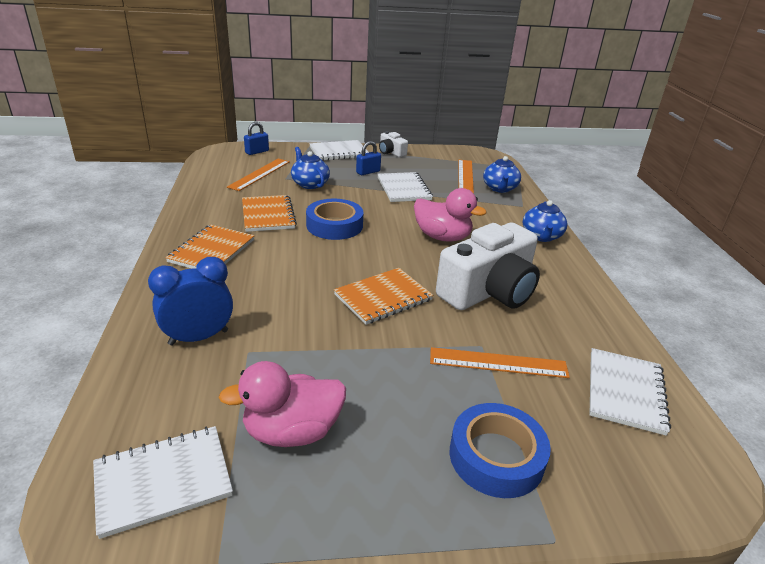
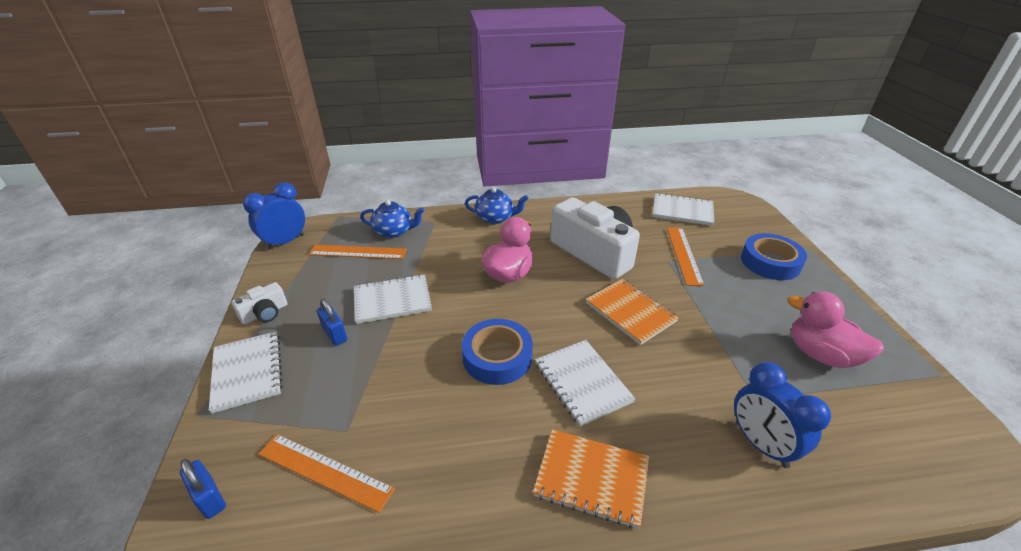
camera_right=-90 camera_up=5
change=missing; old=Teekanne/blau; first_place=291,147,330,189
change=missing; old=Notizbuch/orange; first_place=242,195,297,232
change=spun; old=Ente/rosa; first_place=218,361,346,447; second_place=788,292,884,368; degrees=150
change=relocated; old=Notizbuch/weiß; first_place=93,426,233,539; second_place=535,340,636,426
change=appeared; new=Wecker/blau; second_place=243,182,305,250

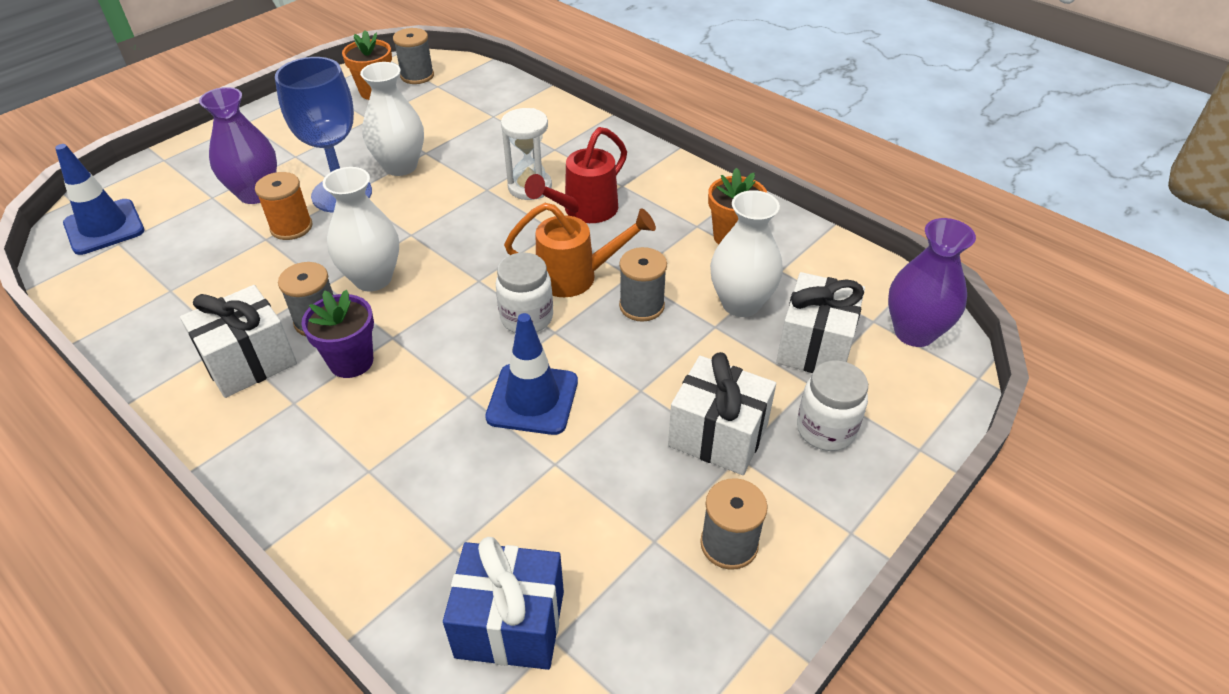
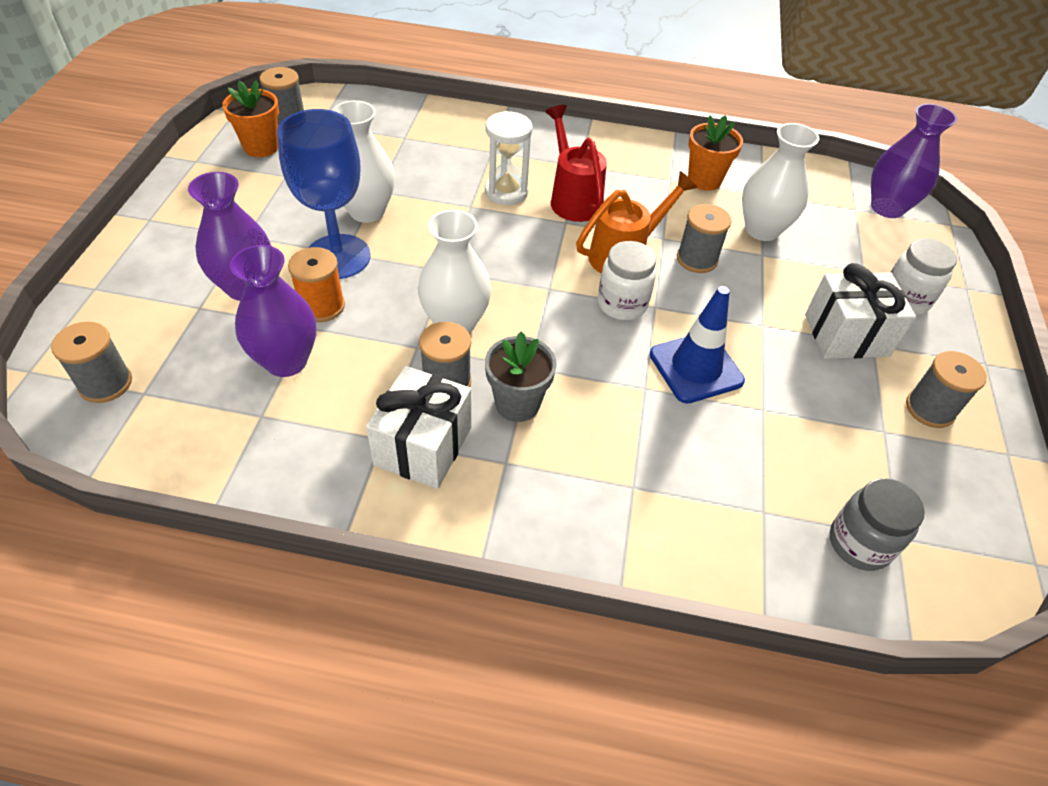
camera_right=-35 camera_up=5
change=spun; old=Gießkanne/rot; first_place=525,127,627,223; second_place=545,105,607,222; degrees=150
change=exchanged; old=Leitkegel/blau; new=Garnrolle/grau; first_place=55,144,145,255; second_place=51,322,132,403
change=missing; old=Geschenk/weiß; first_place=776,272,865,373
change=colour; old=Blumentopf/lila; new=Blumentopf/grau; first_place=301,290,374,378; second_place=485,331,557,422
change=exchanged; old=Geschenk/blau; new=Einmachglas/grau; first_place=443,537,564,670; second_place=830,478,925,571
change=appeared; new=Vase/lila; second_place=230,245,316,377

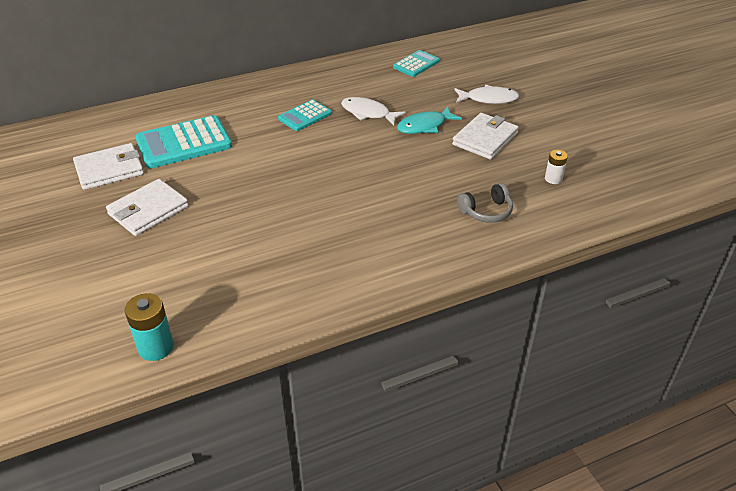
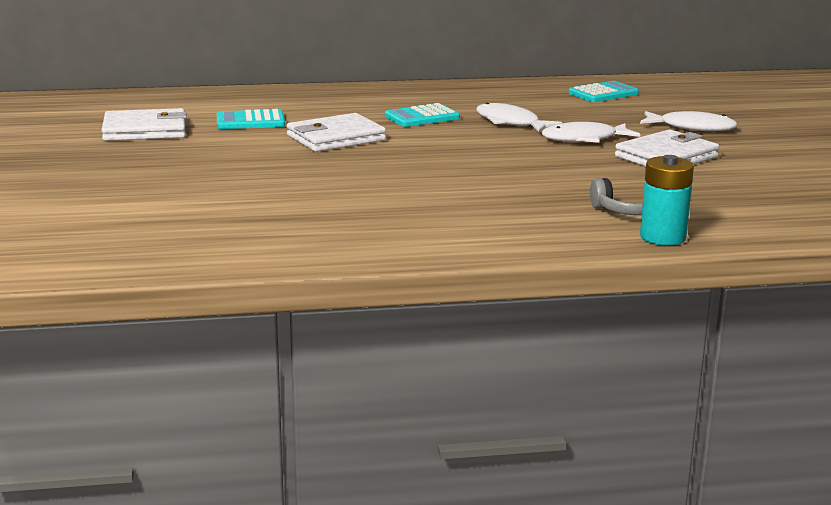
camera_right=15 camera_up=-20
change=colour; old=Fisch/türkis; new=Fisch/weiß; first_place=397,106,462,134; second_place=542,122,640,143
change=size; old=Taschenrechner/türkis; first_place=135,115,232,168; second_place=216,109,285,129; factor=0.58
change=missing; old=Batterie/weiß; first_place=545,150,568,184
change=relocated; old=Geldbörse/weiß; first_place=106,179,189,236; second_place=287,113,386,152
change=relocated; old=Batterie/türkis; first_place=125,293,174,361; second_place=640,155,694,245

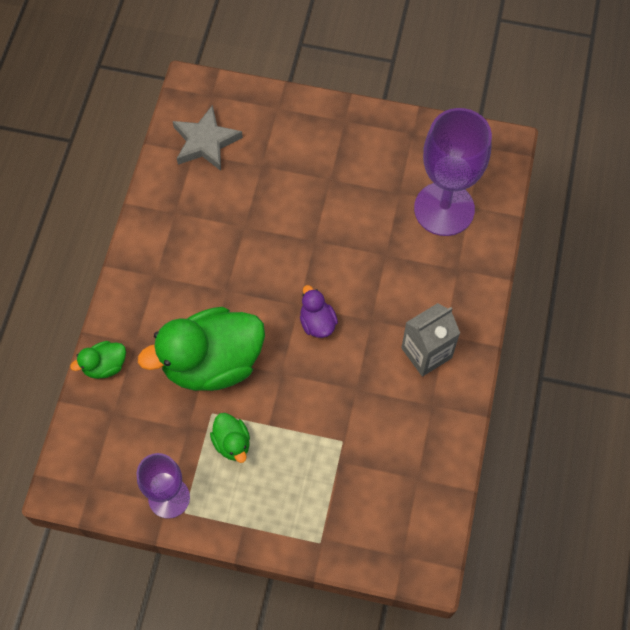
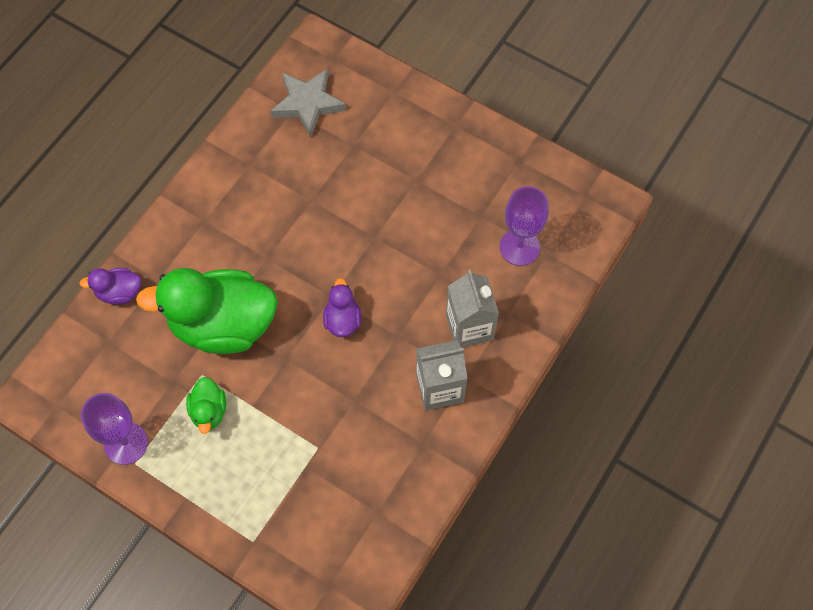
camera_right=20 camera_up=0
change=size; old=Kelch/lila; first_place=414,108,492,236; second_place=500,186,549,266; factor=0.62
change=colour; old=Ente/grün; new=Ente/lila; first_place=70,341,126,379; second_place=79,268,141,305
change=appeared; new=Getränkekarton/grau; second_place=446,270,499,348

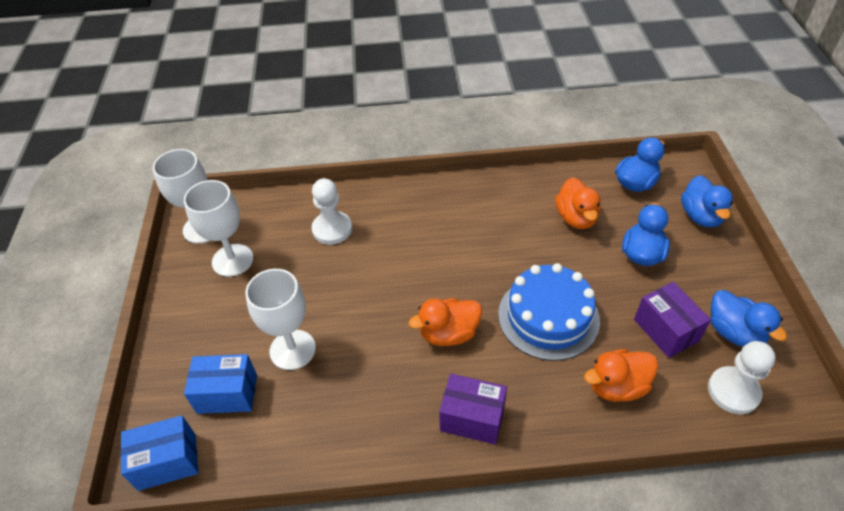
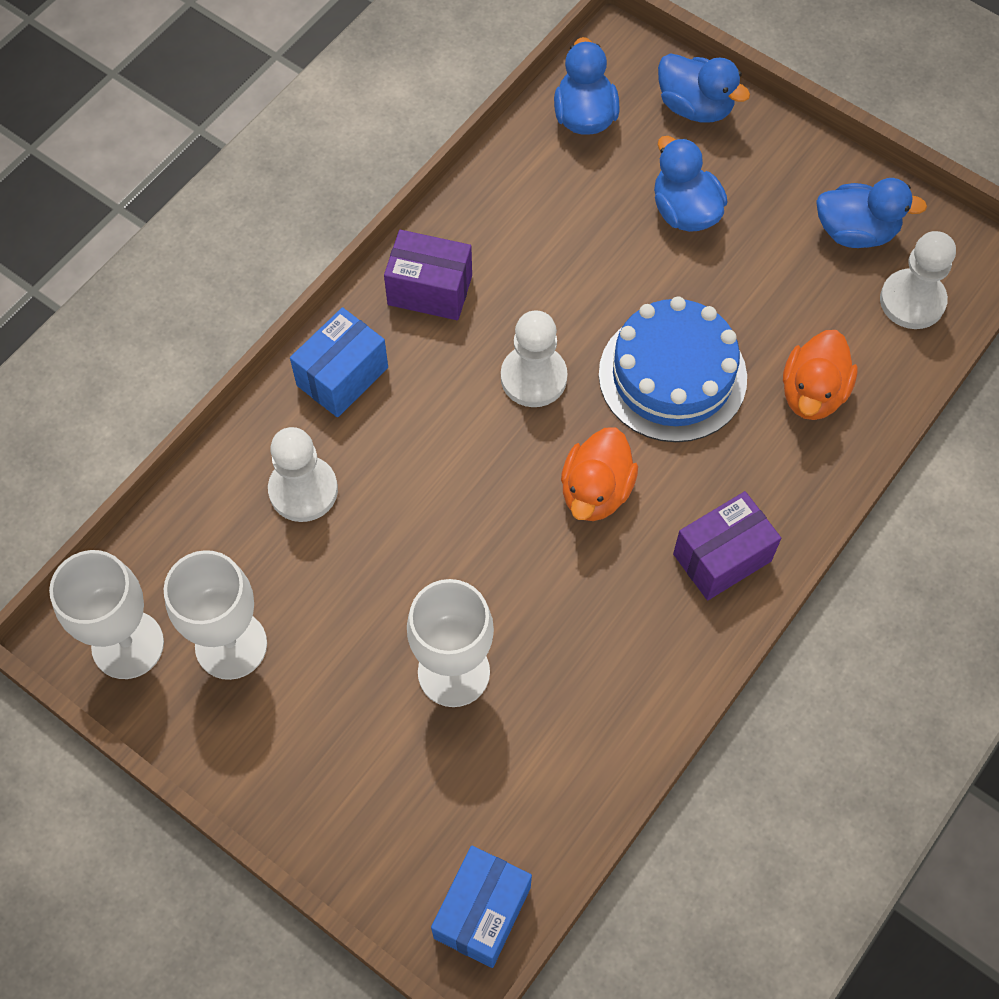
camera_right=-50 camera_up=15
change=missing; old=Ente/orange; first_place=555,177,601,229
change=relocated; old=Schachtel/lila; first_place=634,282,711,358; second_place=384,230,472,320
change=relocated; old=Schachtel/blau; first_place=184,354,257,414; second_place=290,307,388,417
change=appeared; new=Bauer/weiß; second_place=501,310,567,407

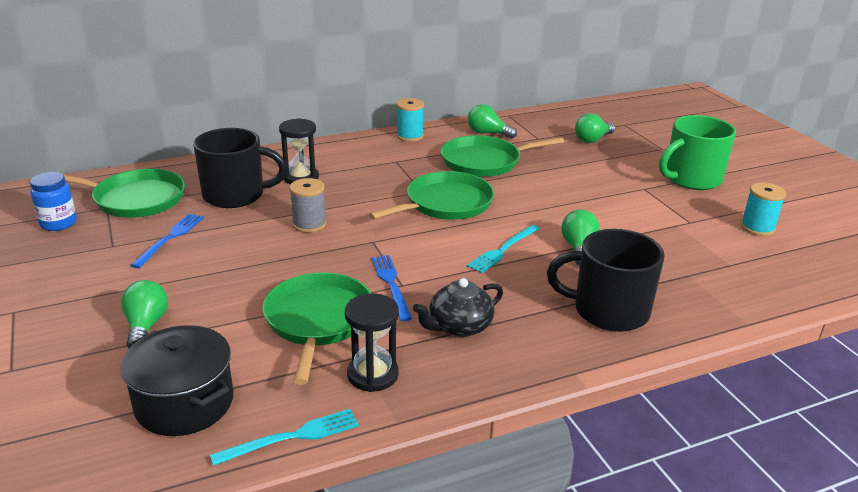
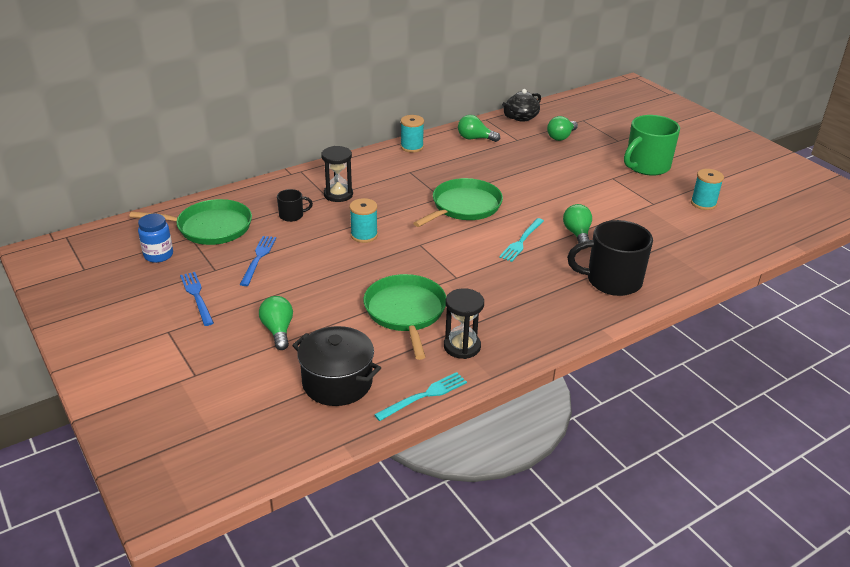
camera_right=-10 camera_up=5
change=size; old=Tasse/schwarz; first_place=193,128,287,208; second_place=277,189,313,222; factor=0.48
change=missing; old=Pfanne/grün; first_place=441,135,564,177
change=colour; old=Garnrolle/grau; new=Garnrolle/türkis; first_place=290,178,326,233; second_place=350,198,378,243
change=relocated; old=Gabel/blau; first_place=371,255,412,321; second_place=180,272,214,326
change=relocated; old=Teekanne/schwarz; first_place=413,278,503,337; second_place=502,89,541,122

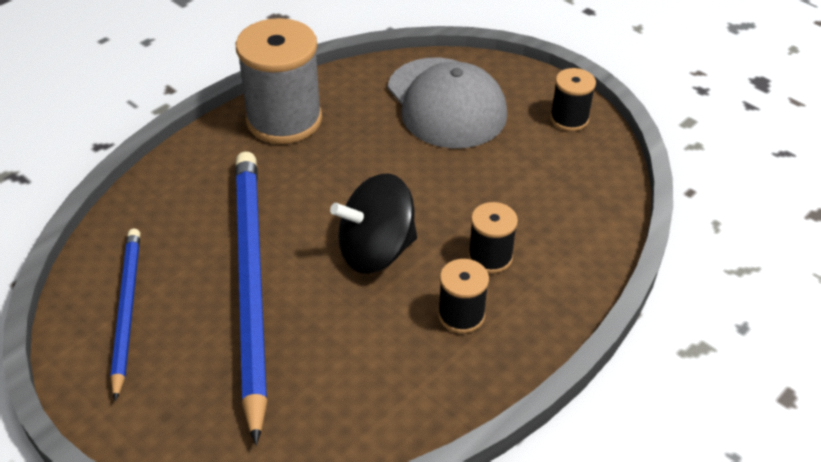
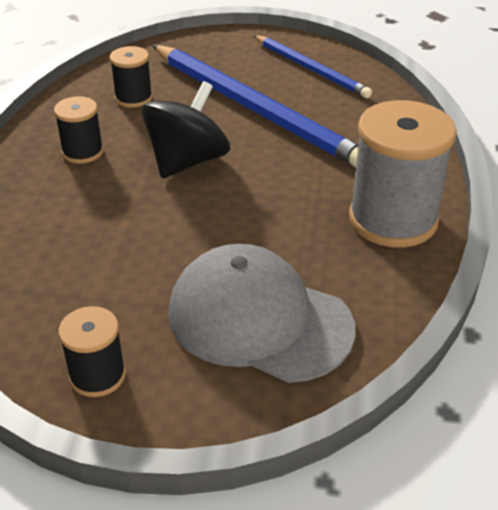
camera_right=145 camera_up=-5
change=relocated; old=Garnrolle/schwarz; first_place=468,202,518,274; second_place=110,46,153,108

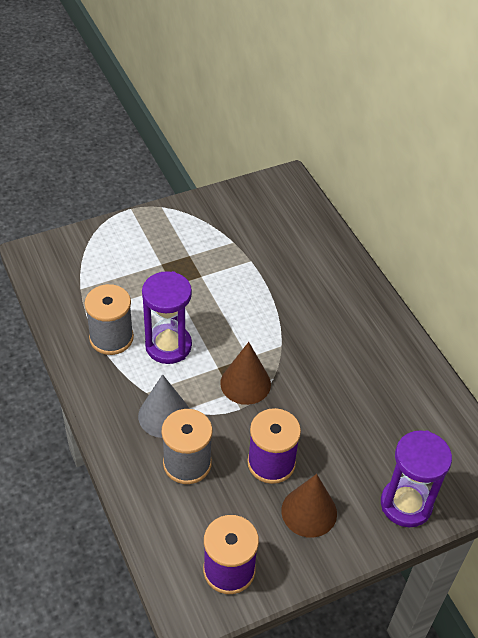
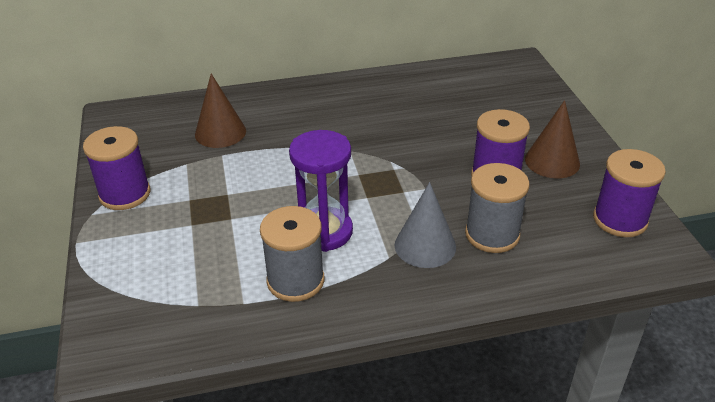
camera_right=-75 camera_up=-10
change=relocated; old=Kegel/braun; first_place=220,342,271,405; second_place=195,74,246,148
change=missing; old=Sanduhr/lila; first_place=381,430,452,527
change=appeared; new=Garnrolle/lila; second_place=83,126,150,210

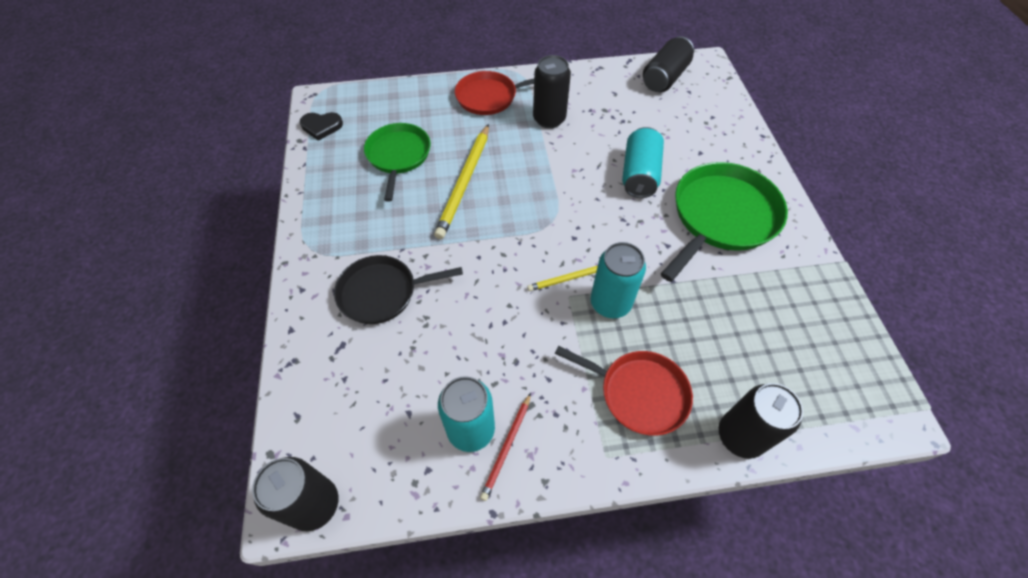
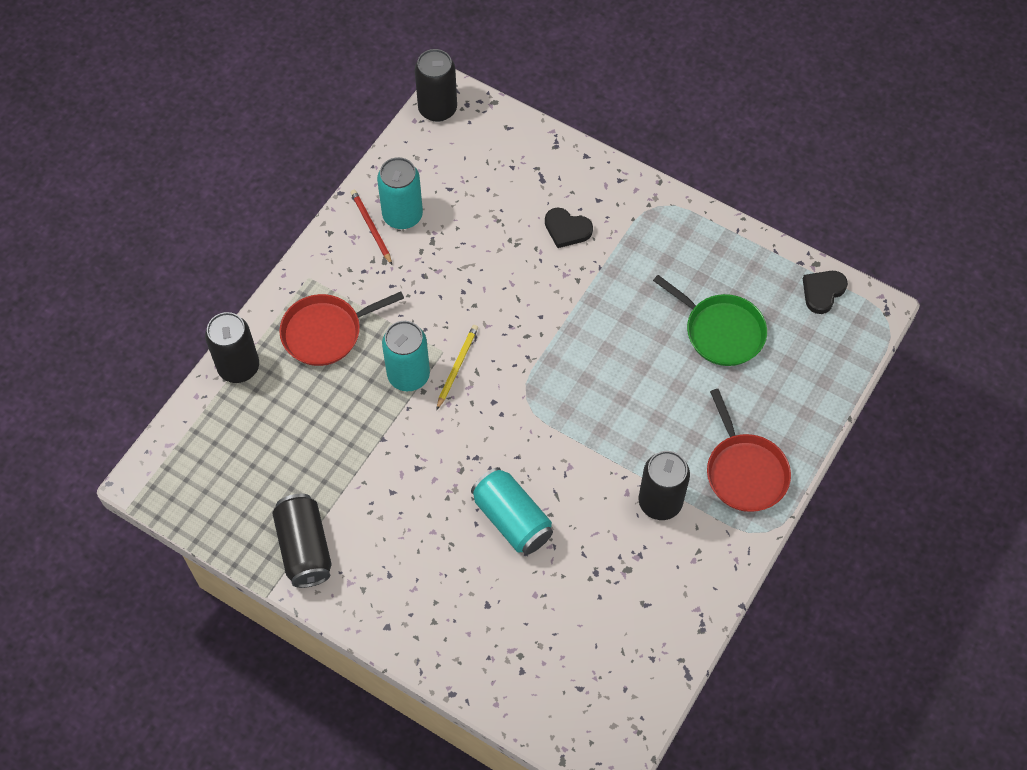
camera_right=130 camera_up=5
change=relocated; old=Dose/schwarz; first_place=643,36,694,92; second_place=272,494,332,588
change=spun; old=Pfanne/rot; first_place=455,71,534,115; second_place=707,389,791,512; degrees=135
change=missing; old=Bleistift/gelb; first_place=434,124,489,239
change=missing; old=Pfanne/grün; first_place=661,162,788,282
change=exchanged; old=Pfanne/schwarz; new=Herz/schwarz; first_place=334,255,463,324; second_place=545,208,593,248

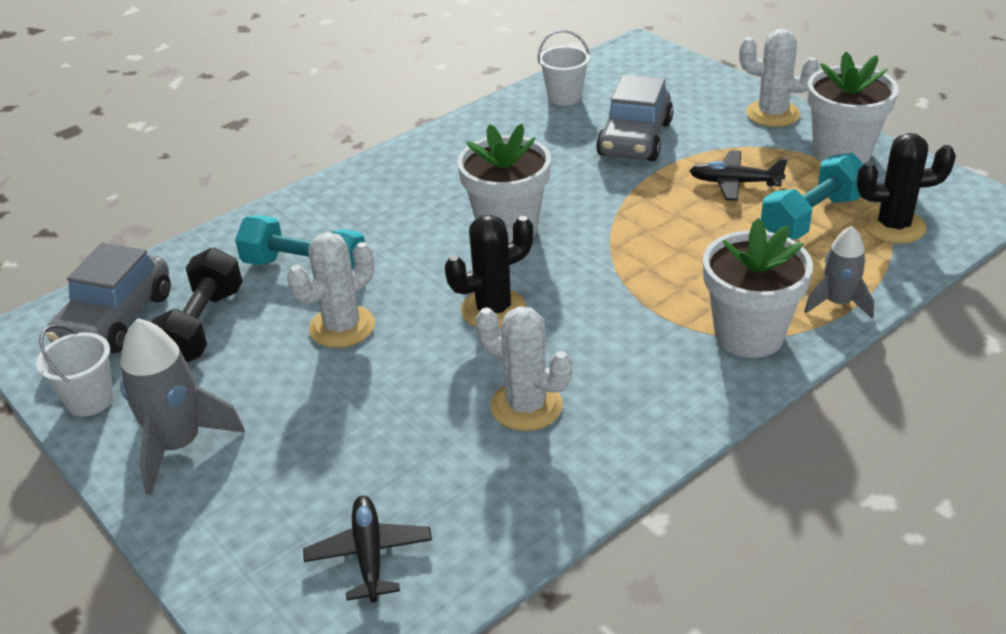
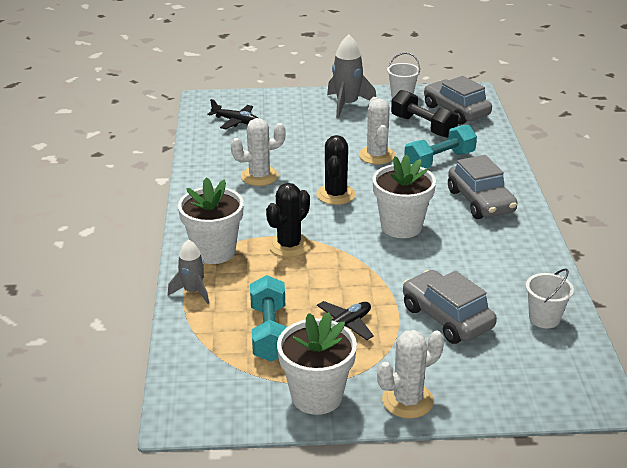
camera_right=125 camera_up=-5
change=relocated; old=Kaktus/schwarz; first_place=857,133,956,244; second_place=266,183,310,257
change=appeared; new=Auto/grau; second_place=448,155,517,219

